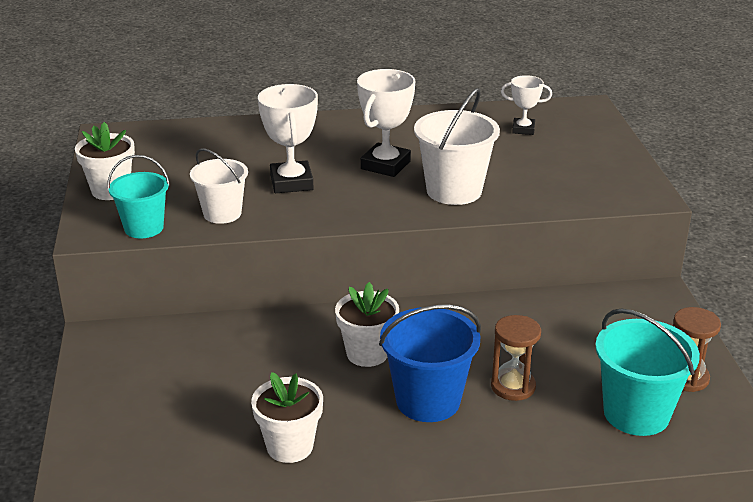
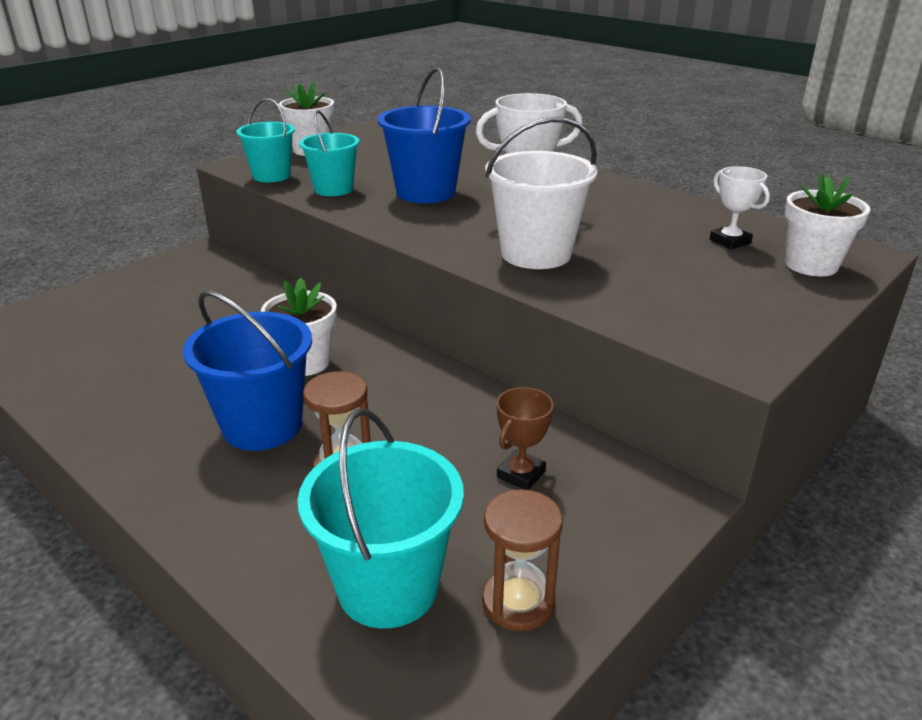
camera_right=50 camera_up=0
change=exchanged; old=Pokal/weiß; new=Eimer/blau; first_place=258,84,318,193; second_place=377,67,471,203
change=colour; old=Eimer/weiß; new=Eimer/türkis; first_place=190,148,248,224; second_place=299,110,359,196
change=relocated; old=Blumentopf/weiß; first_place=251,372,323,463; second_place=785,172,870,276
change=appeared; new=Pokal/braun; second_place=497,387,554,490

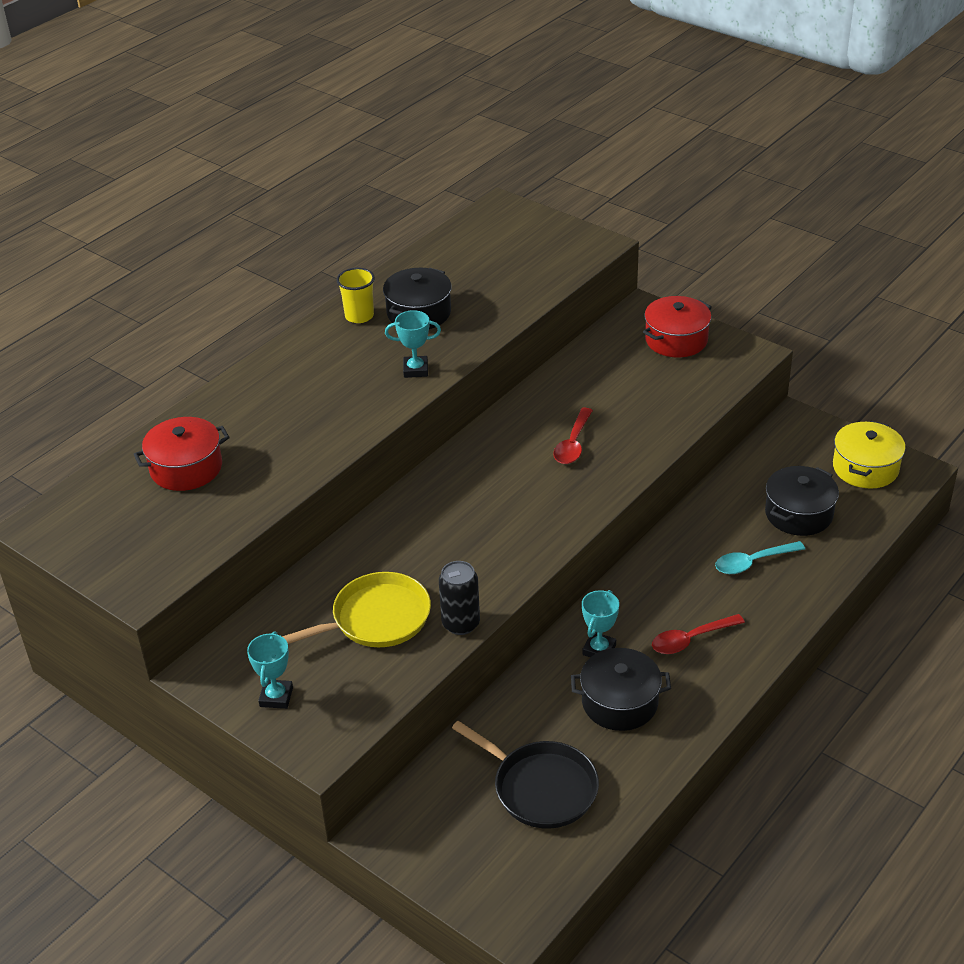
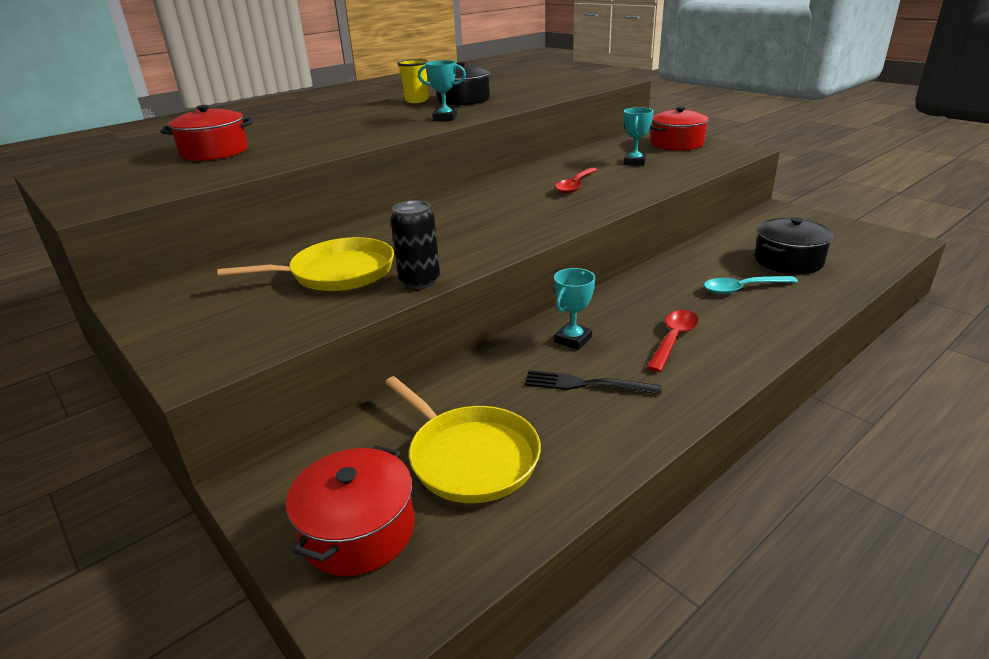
camera_right=10 camera_up=-10
change=missing; old=Kochtopf/gelb; first_place=833,421,906,489
change=spun; old=Löffel/rot; first_place=652,614,745,654; second_place=646,310,699,372; degrees=135
change=relocated; old=Pokal/türkis; first_place=247,631,293,709; second_place=624,107,653,166
change=exchanged; old=Kochtopf/schwarz; new=Gabel/schwarz; first_place=571,648,671,731; second_place=524,370,662,395
change=colour; old=Pfanne/schwarz; new=Pfanne/gelb; first_place=452,721,599,829; second_place=385,376,541,503
change=appeared; new=Kochtopf/rot; second_place=286,445,415,576

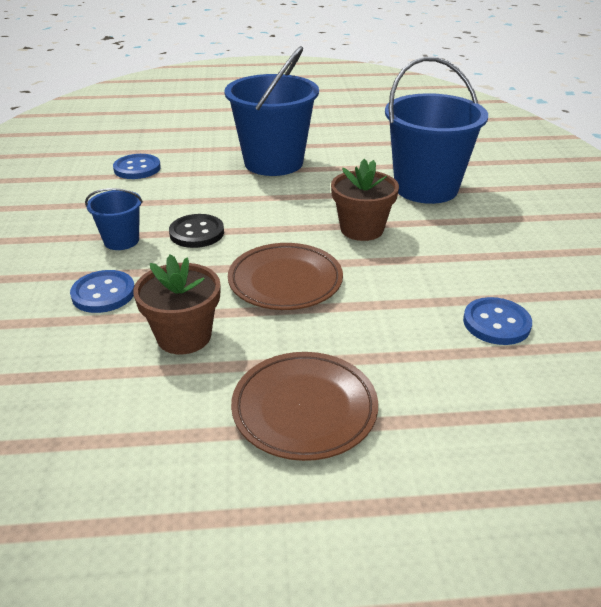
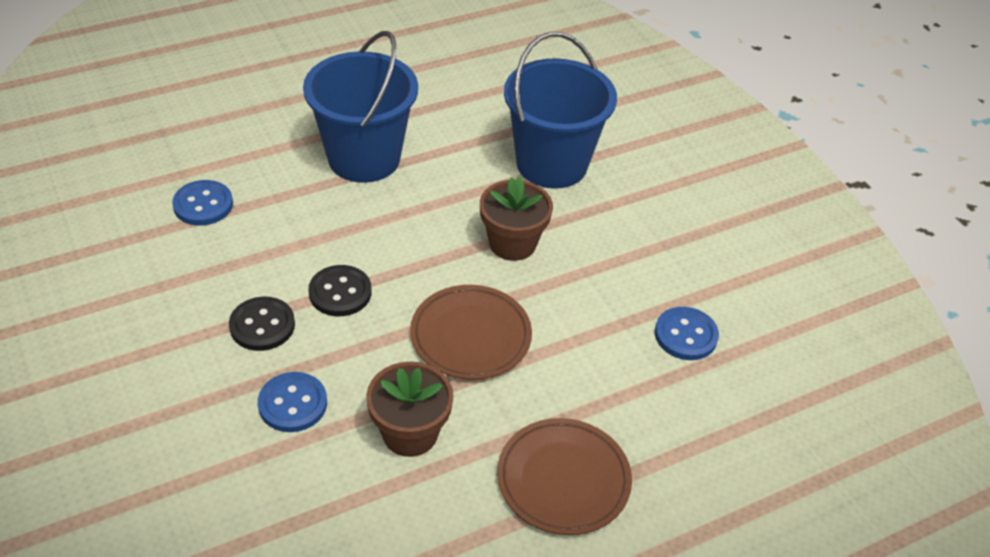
camera_right=-25 camera_up=10
change=exchanged; old=Eimer/blau; new=Knopf/schwarz; first_place=85,188,143,250; second_place=229,297,295,351

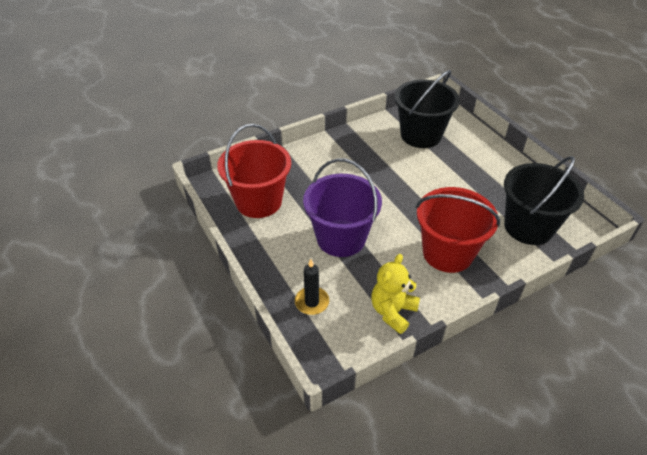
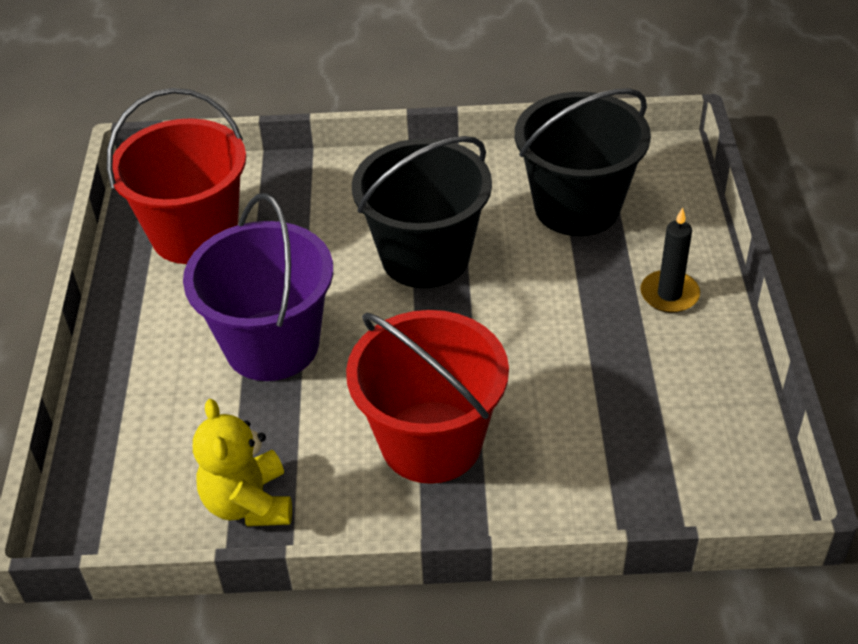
camera_right=30 camera_up=0
change=relocated; old=Eimer/schwarz; first_place=504,156,584,245; second_place=352,136,492,288
change=spun; old=Teddybär/gelb; first_place=371,254,420,334; second_place=193,399,292,526; degrees=-75
change=relocated; old=Kerze/schwarz; first_place=295,259,329,315; second_place=640,208,700,313

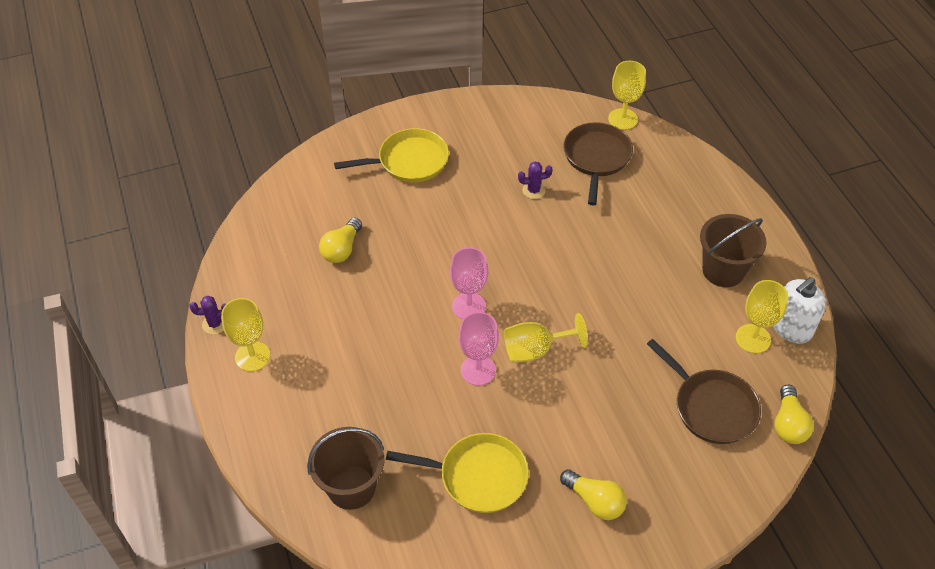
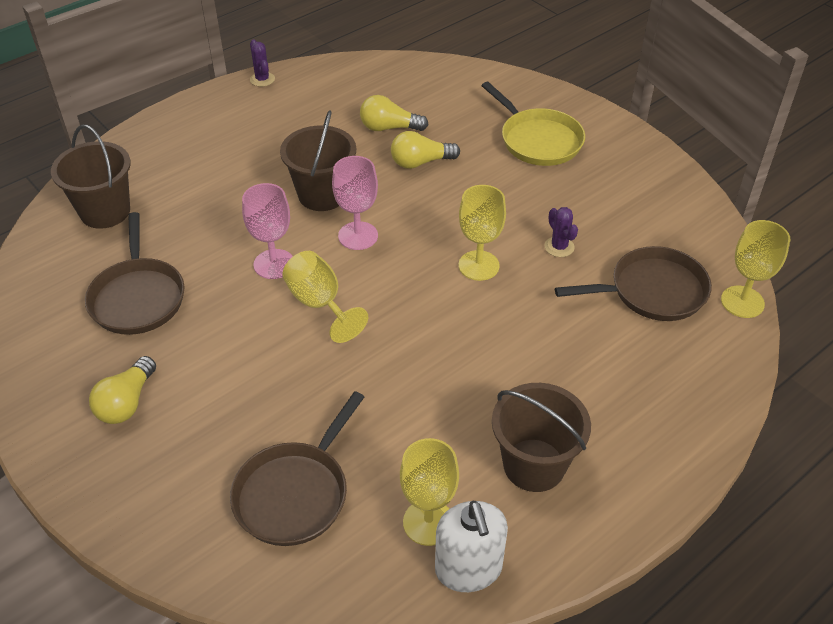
camera_right=70 camera_up=-5
change=spun; old=Seifenspender/weiß; first_place=773,277,826,344; second_place=435,501,508,592; degrees=-135
change=relocated; old=Kelch/gelb; first_place=221,298,270,372; second_place=458,185,506,281
change=relocated; old=Glühbirne/gelb; first_place=775,385,814,444; second_place=391,131,460,169
change=colour; old=Pfanne/gelb; new=Pfanne/braun; first_place=386,433,529,513; second_place=85,212,185,335
change=appeared; new=Eimer/braun; second_place=280,110,356,211

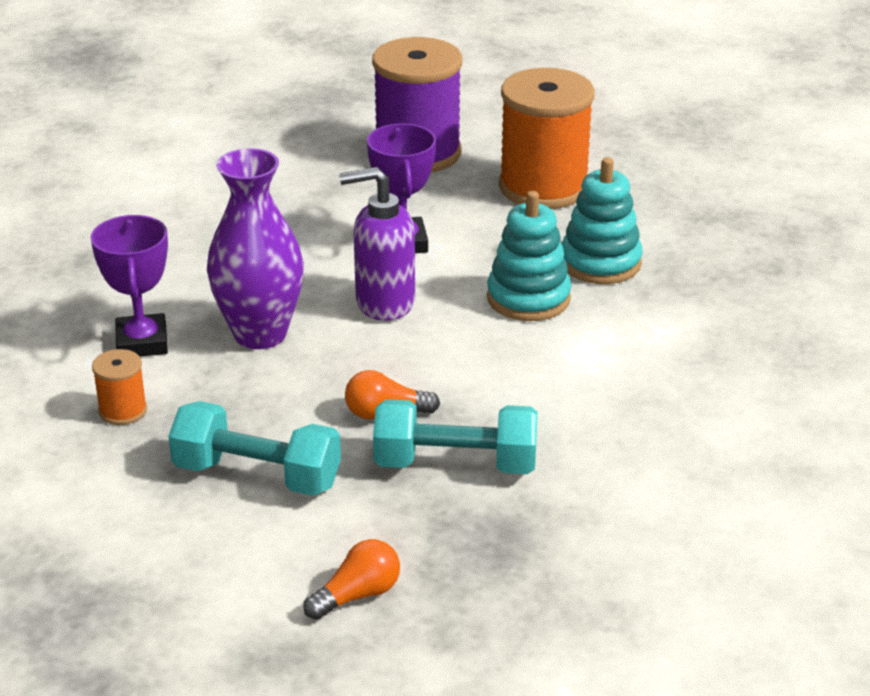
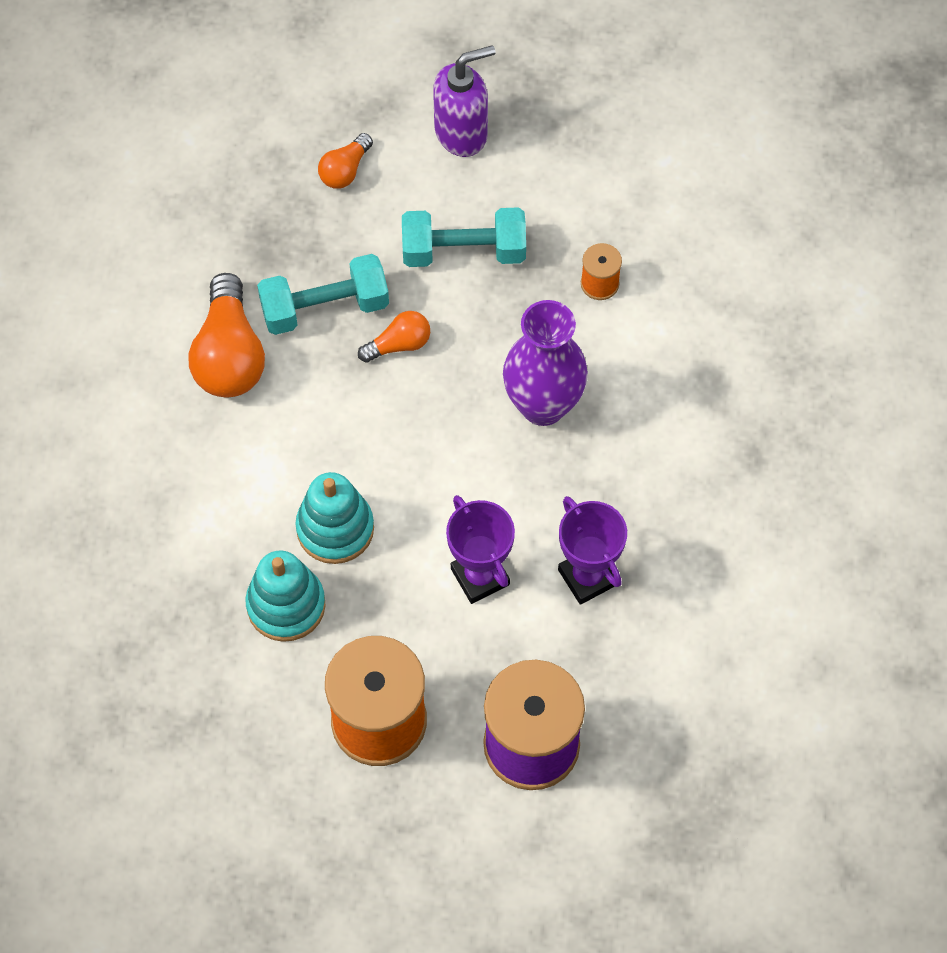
camera_right=160 camera_up=30
change=relocated; old=Seifenspender/lila; first_place=339,167,415,321; second_place=433,45,496,157
change=relocated; old=Pokal/lila; first_place=90,215,168,357; second_place=558,496,627,605
change=appeared; new=Glühbirne/orange; second_place=188,273,265,397

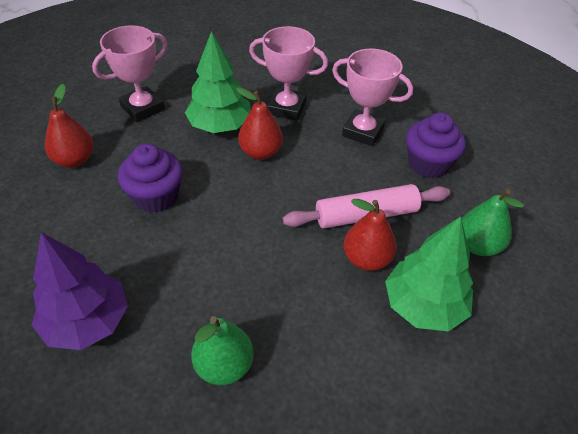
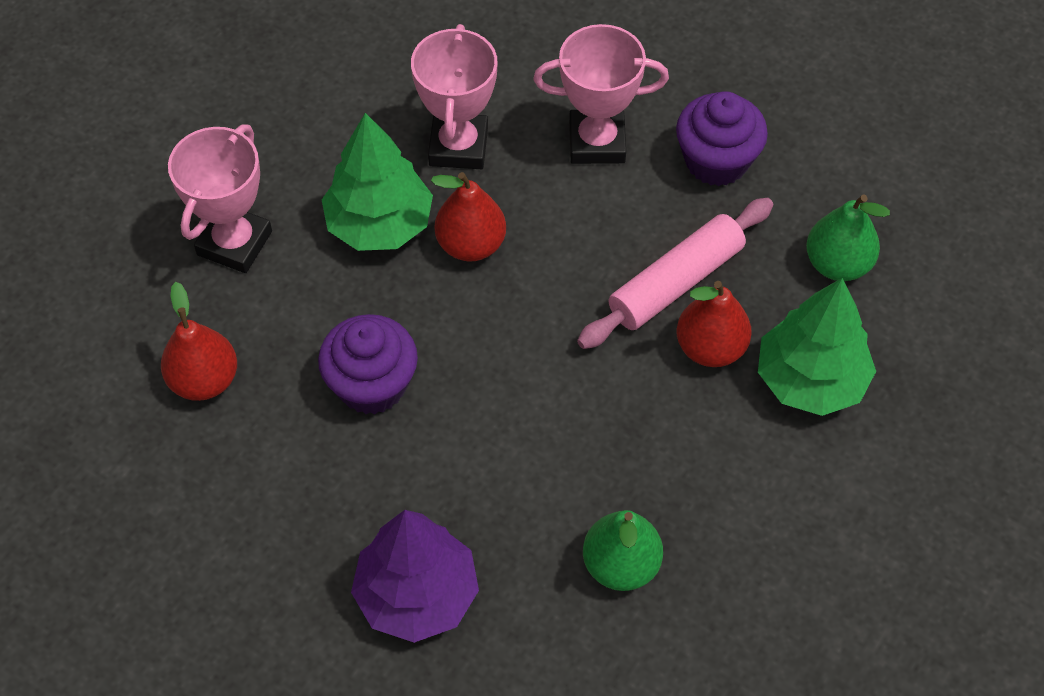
camera_right=-25 camera_up=10
change=spun; old=Pokal/rosa; first_place=249,26,328,121; second_place=411,24,497,169; degrees=-75

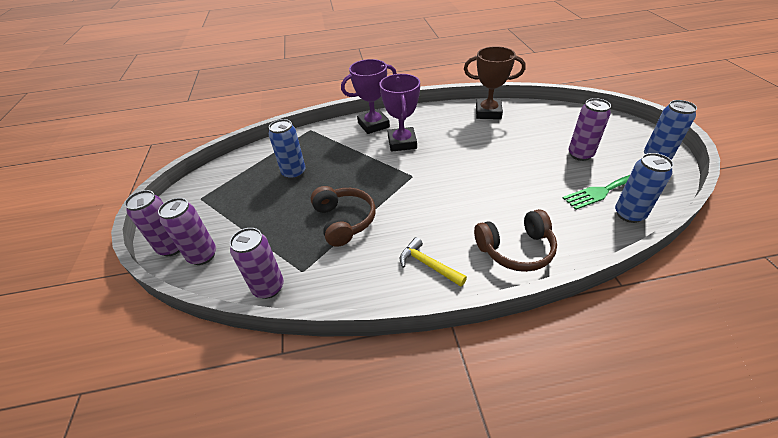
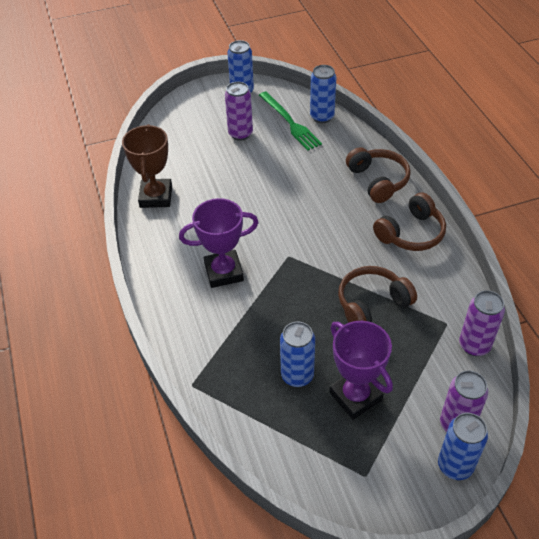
camera_right=-100 camera_up=5
change=relocated; old=Pokal/lila; first_place=341,59,397,134; second_place=329,321,393,420
change=colour; old=Dose/lila; new=Dose/blau; first_place=125,190,180,256; second_place=438,413,488,480
change=exchanged; old=Hammer/gelb; new=Kopfhörer/braun; first_place=400,237,467,287; second_place=373,192,446,251

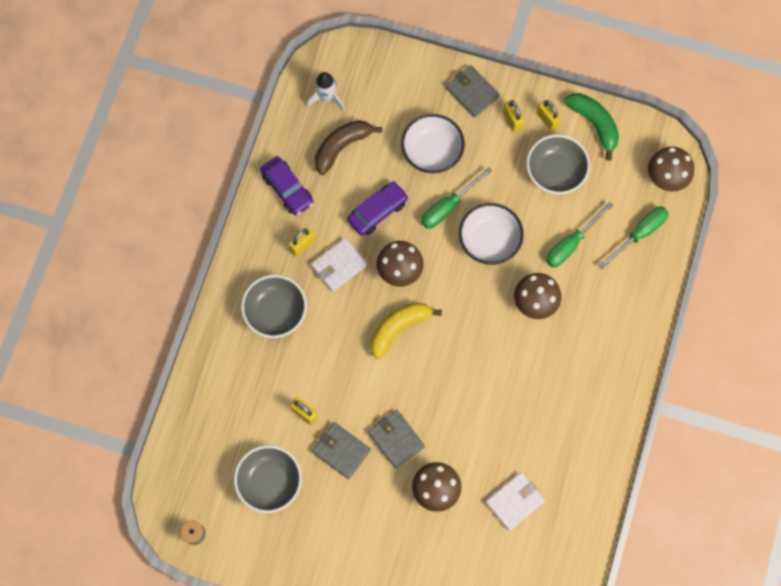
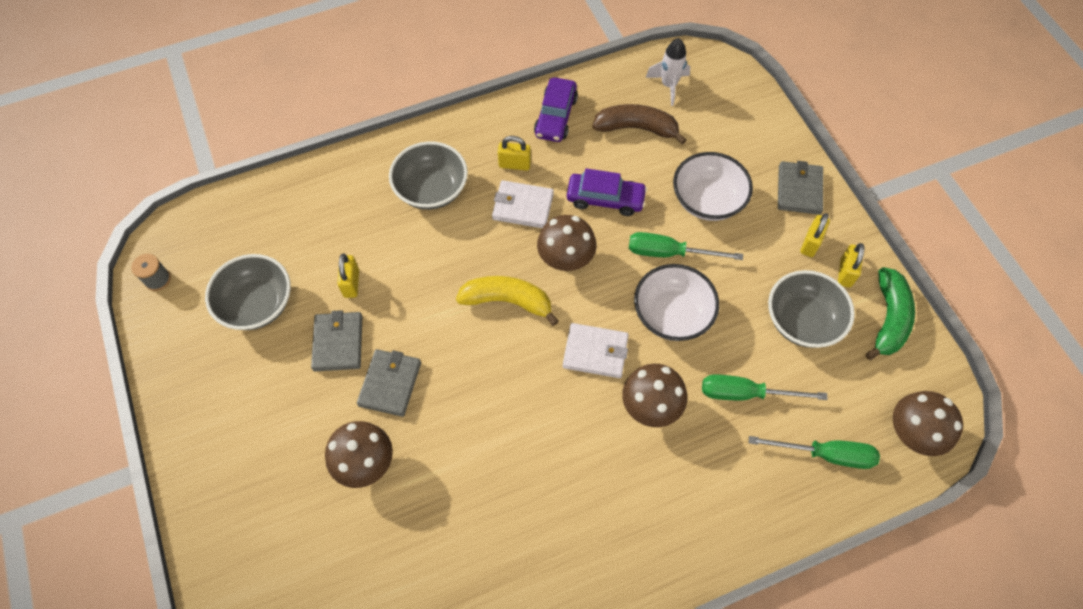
camera_right=50 camera_up=-10
change=relocated; old=Geldbörse/weiß; first_place=485,472,545,531; second_place=563,323,629,378

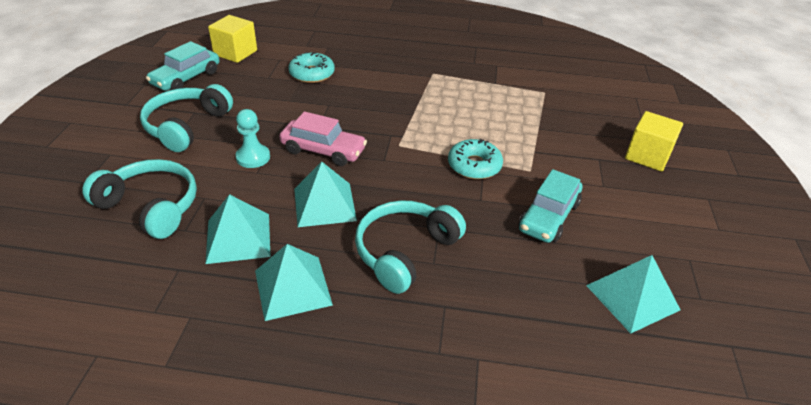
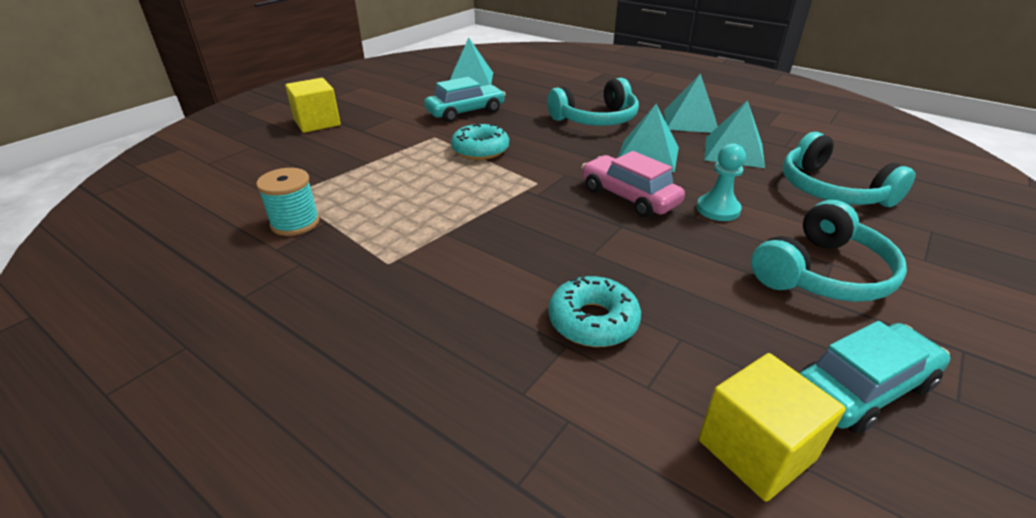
camera_right=-150 camera_up=-5
change=appeared; new=Garnrolle/türkis; second_place=256,168,320,236

